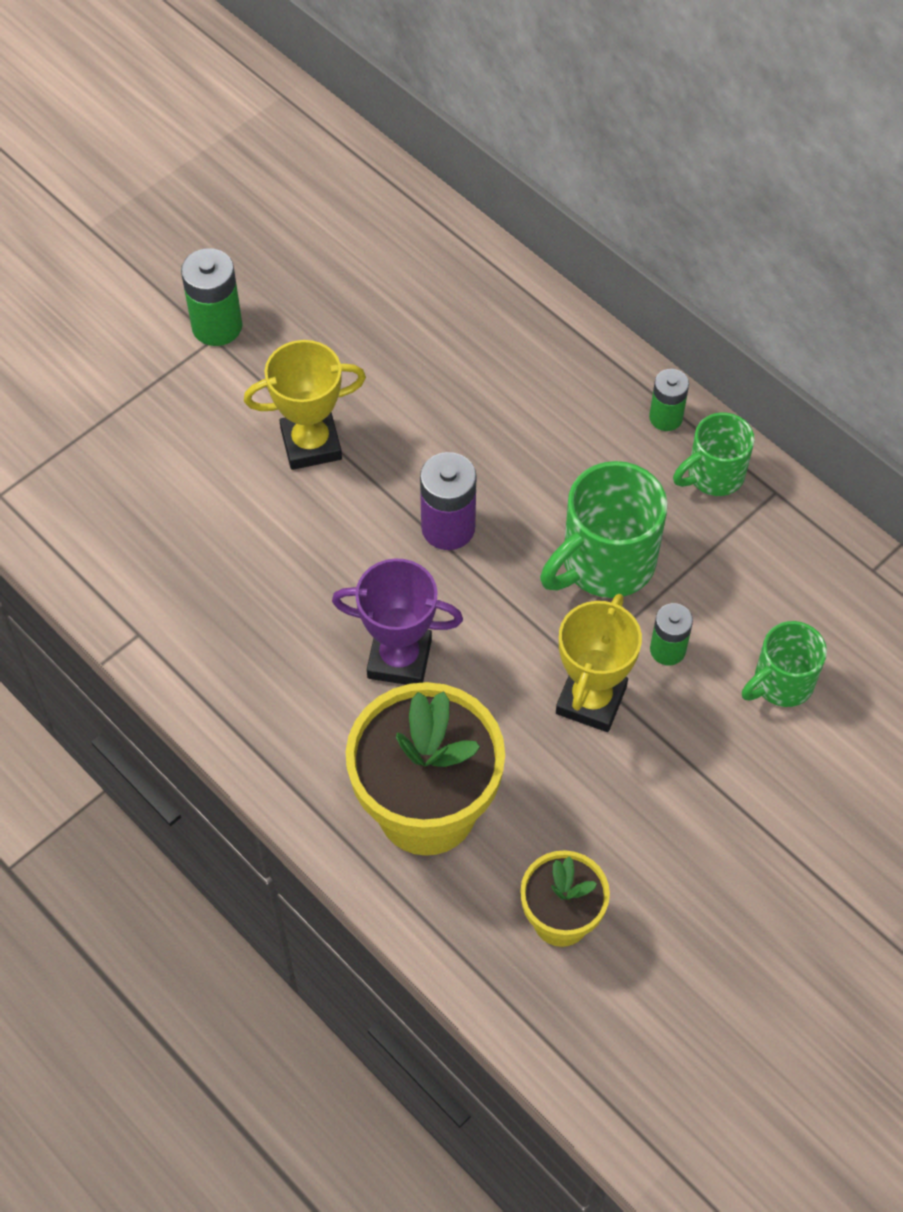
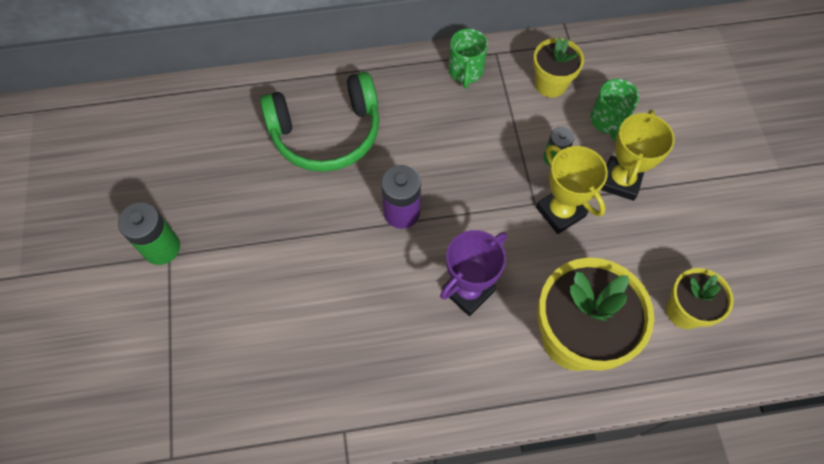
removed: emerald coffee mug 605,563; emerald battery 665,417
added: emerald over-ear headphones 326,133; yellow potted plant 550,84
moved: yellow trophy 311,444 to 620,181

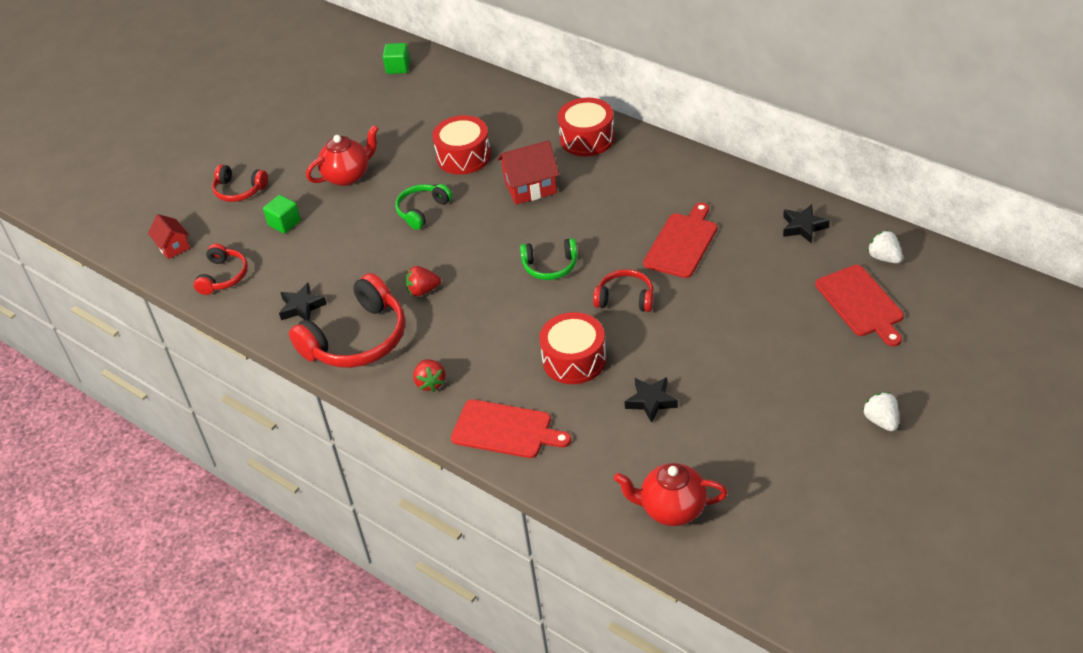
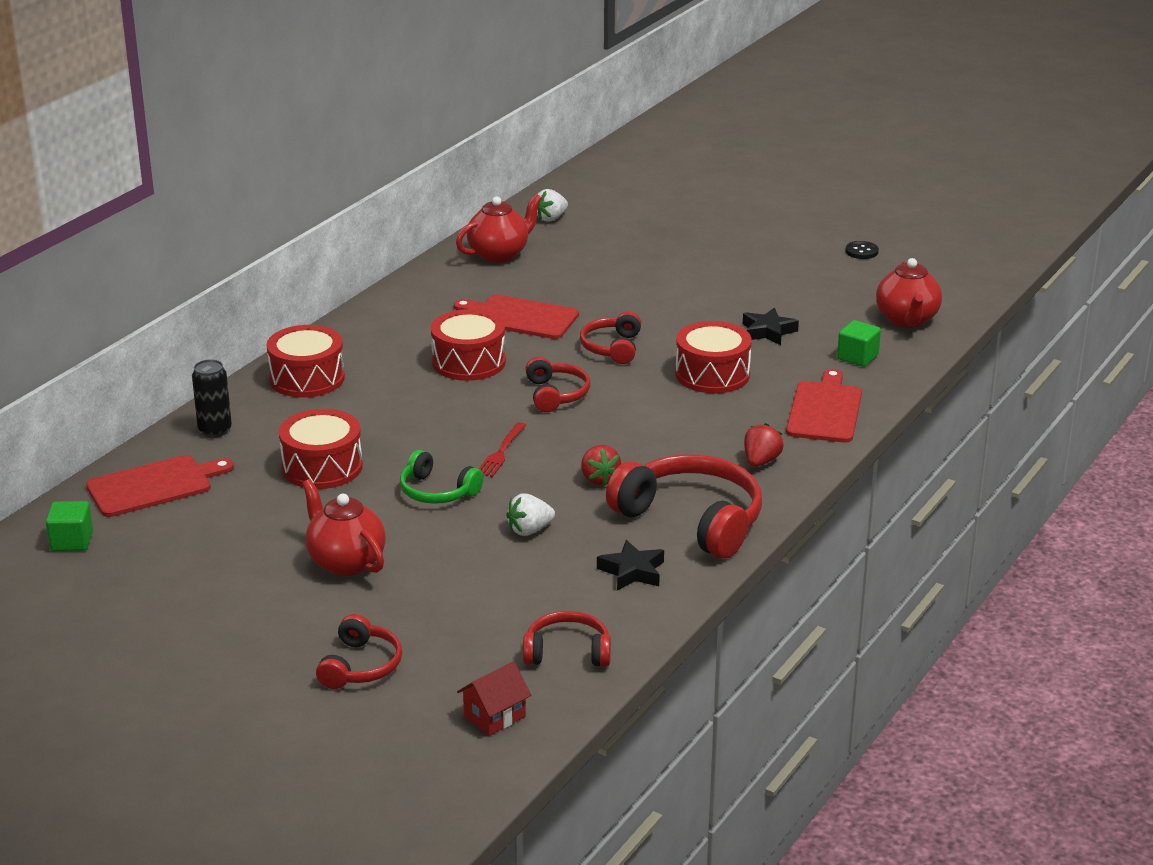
removed: crimson house 530,187
added: ebony tin 215,430; crimson toy drum 468,362; crimson dinner fork 501,452; ebony button 861,251
moved: emerald solid cube 284,223 to 857,357; crimson chopping board 861,303 to 154,485; snow-white toy strawberry 881,421 to 529,530
replaced: ebony star 803,227 to crimson teapot 499,254
recoloured: emerald over-ear headphones 550,266 to crimson over-ear headphones 556,394
turned: crimson toy strawberry 430,383 = 761,461 45 degrees counterclockwise

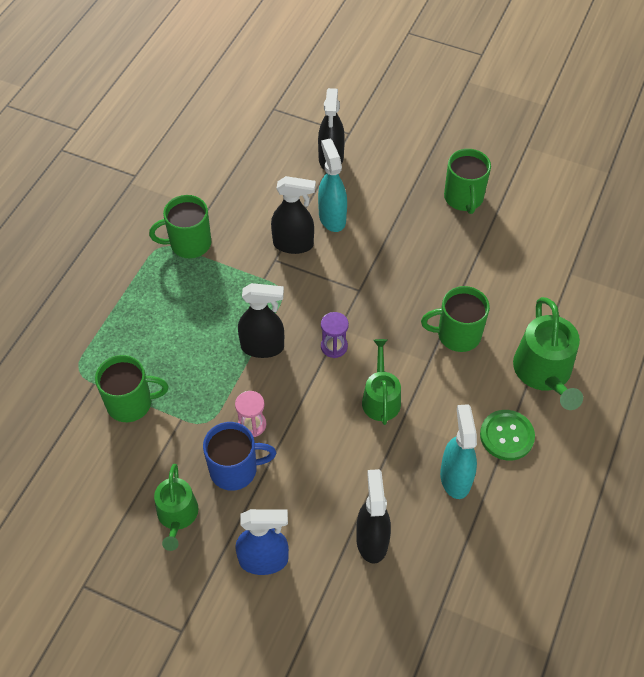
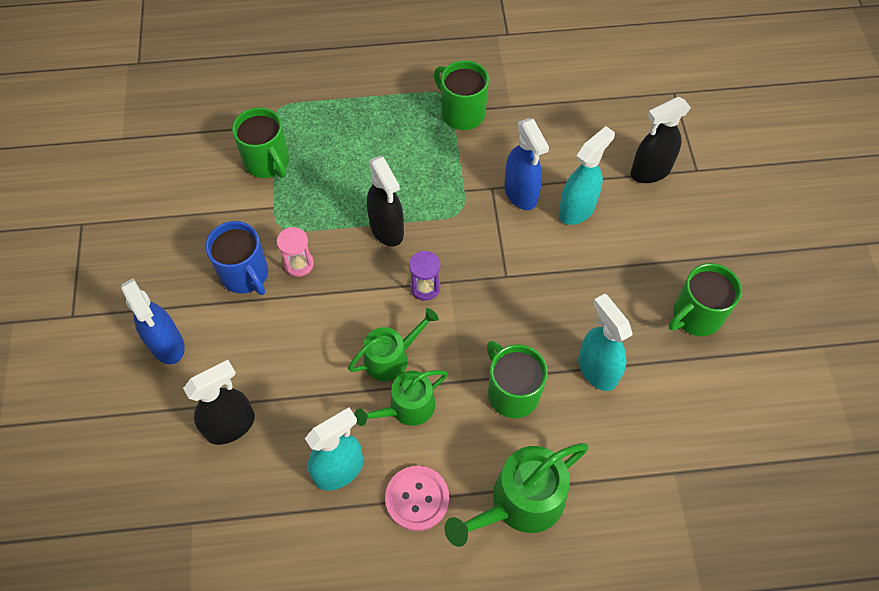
added: teal sprayer 597,369
moved: emerald watering pot 177,515 to 407,407
recoloured: ebony sprayer 293,244 to royal blue sprayer 521,193; emerald button 506,436 to rosy button 417,498

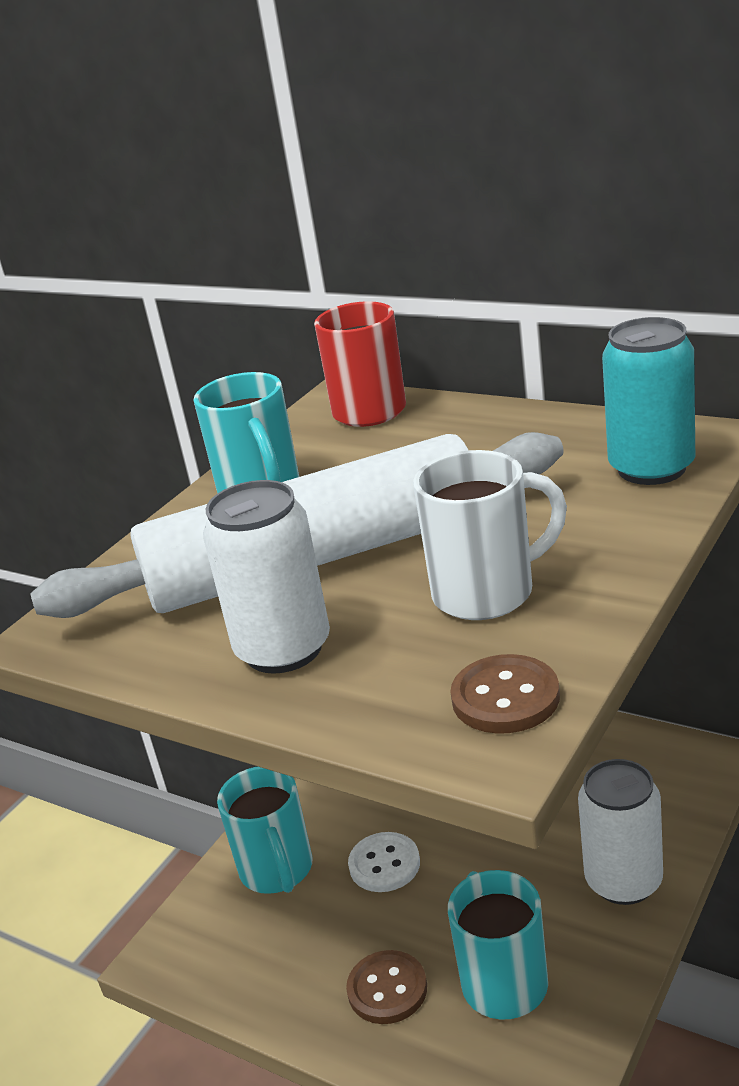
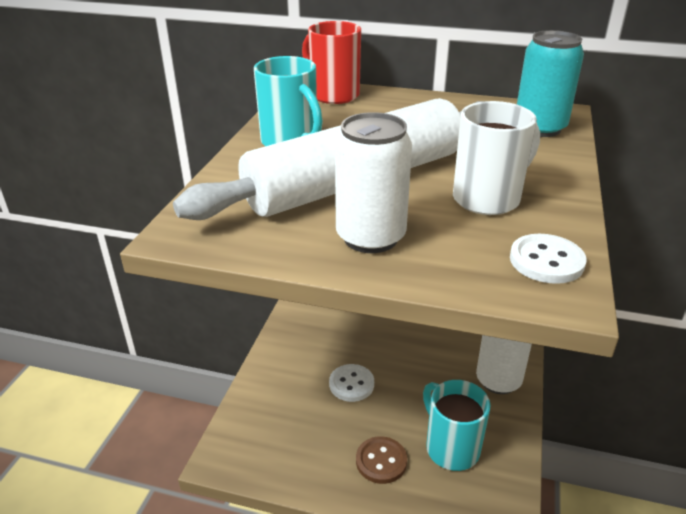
removed: teal coffee mug 277,871
recoloured: russet button 505,698 to snow-white button 546,261

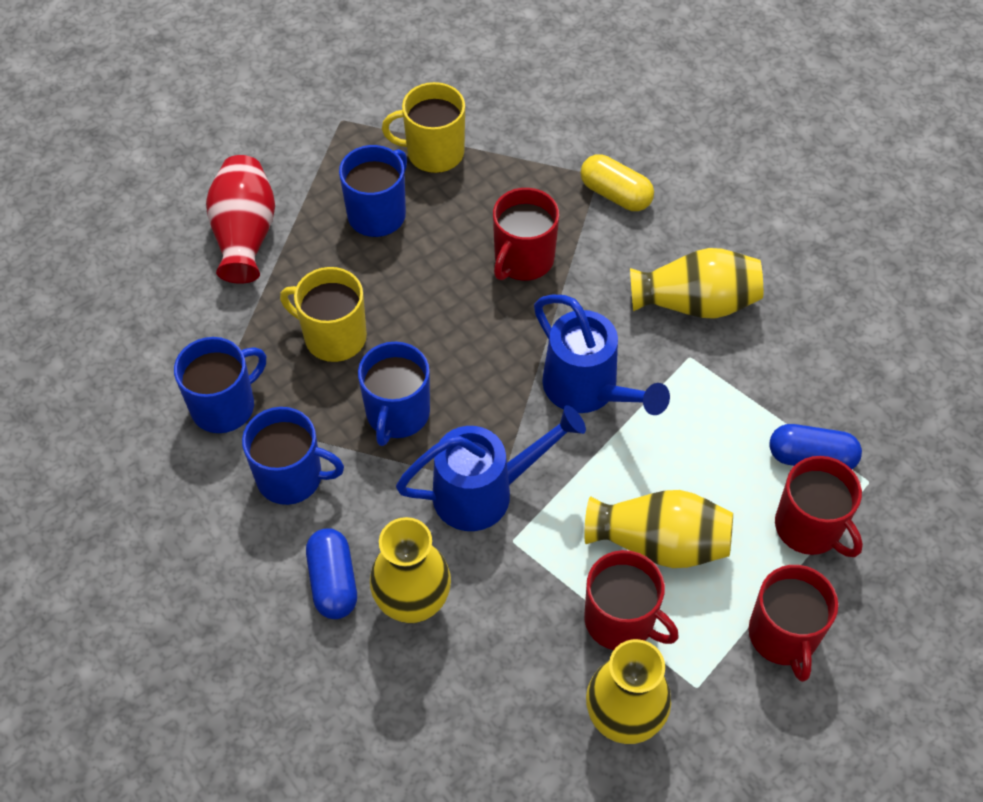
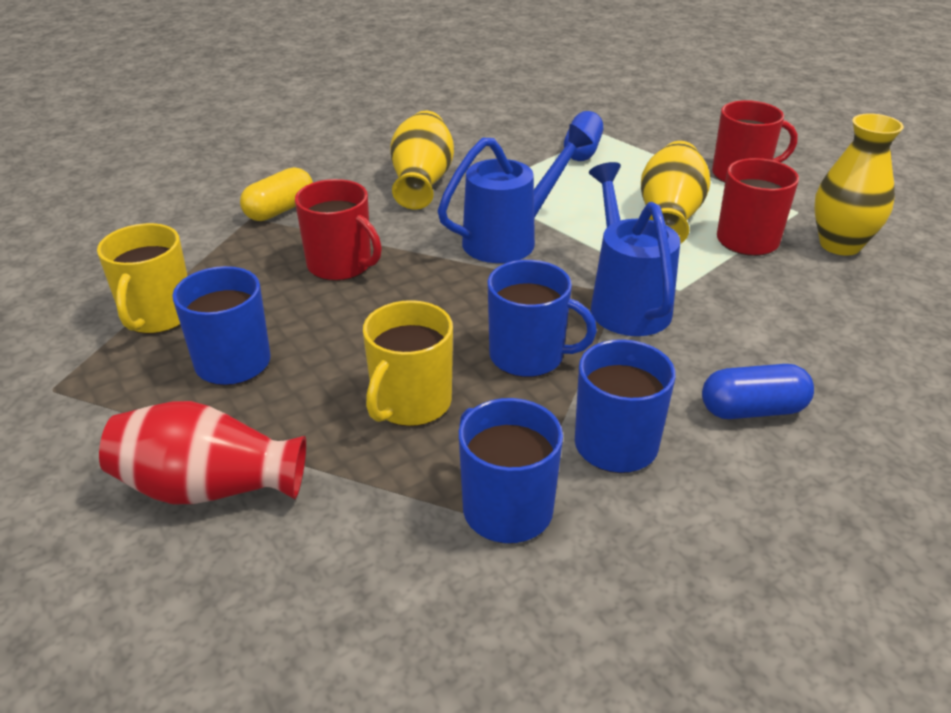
removed: yellow flower vase 413,603; crimson coffee mug 809,527

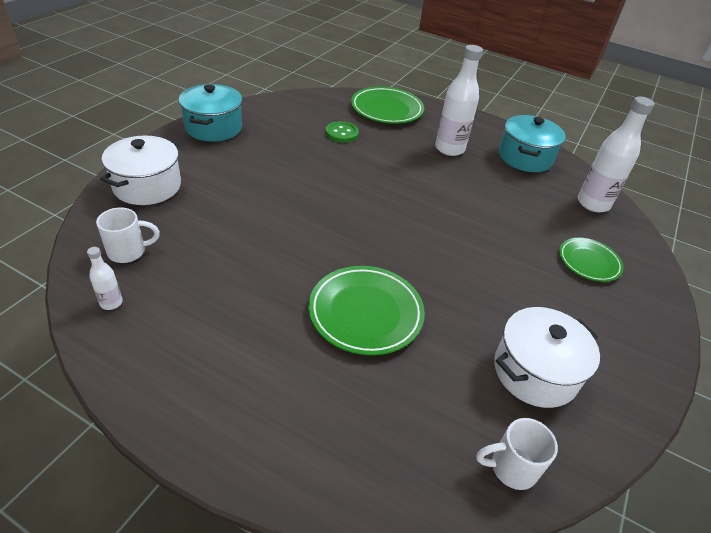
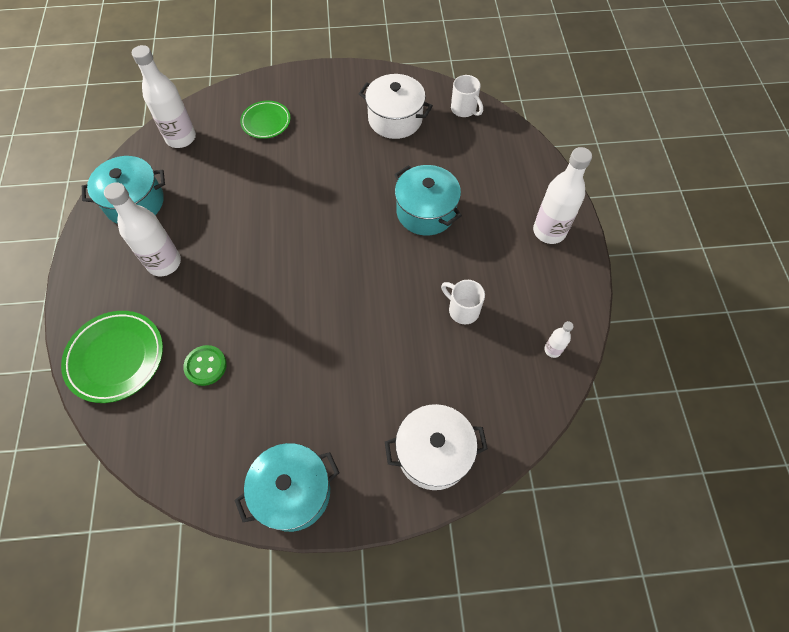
added: snow-white drink bottle 549,231
moved: snow-white coffee mug 128,252 to 462,310
replaced: emerald flat dish 365,313 to teal pot 426,212

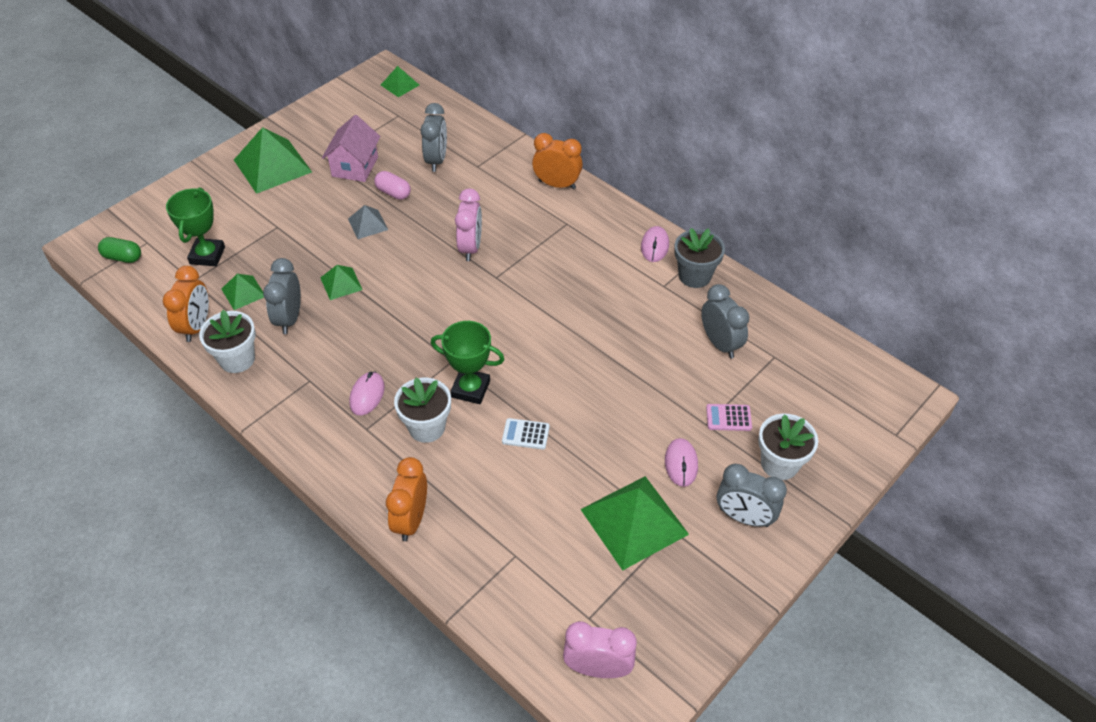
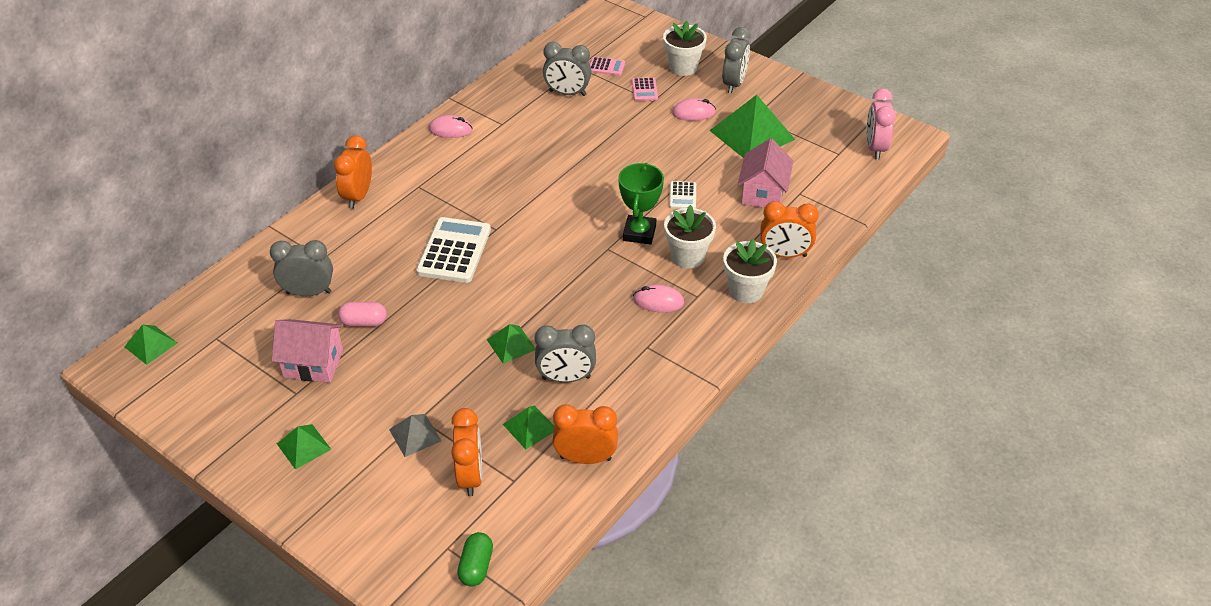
removed: gray potted plant 694,276
added: rosy adding machine 606,67; rosy house 763,193
moved: snow-white potted plant 237,359 to 746,290; gray solid pyramid 367,224 to 415,435
replaced: emerald trophy 207,255 to orange-coloured bedside clock 470,476; rosy bedside clock 470,248 to snow-white adding machine 454,251
turned: rosy capsule 393,193 = 364,322 60 degrees clockwise; gray bedside clock 720,344 = 567,93 135 degrees counterclockwise
resized: emerald solid pyramid 272,166 = 303,446 x0.51

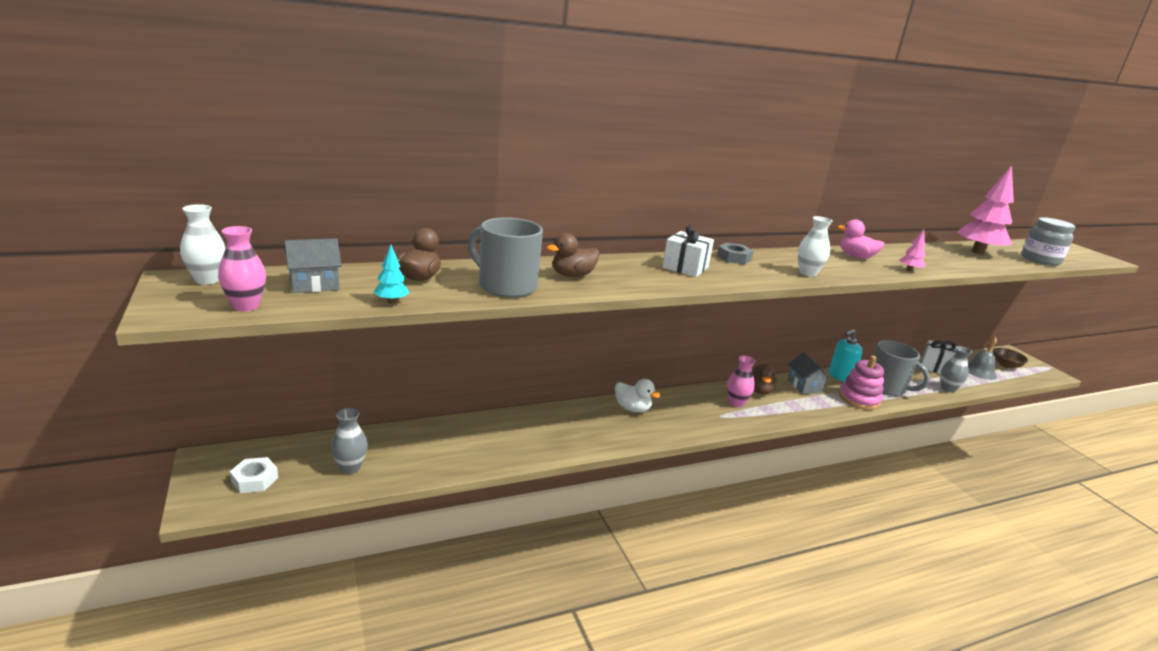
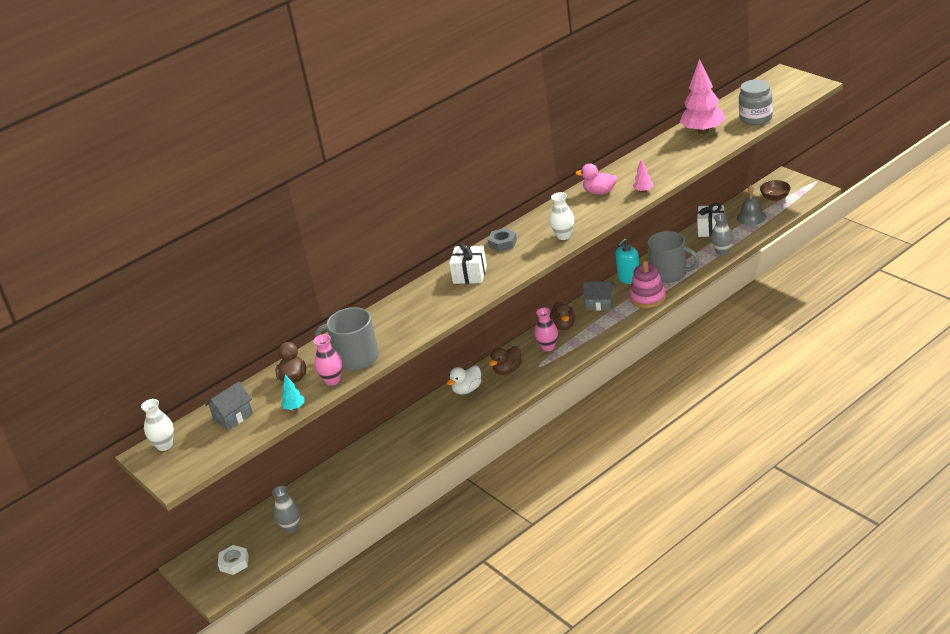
moved: rosy flower vase 246,306 to 332,380; russet toy duck 572,275 to 507,370
turned: snow-white toy duck 632,408 = 467,389 120 degrees clockwise; gray house 804,386 = 600,304 45 degrees counterclockwise

